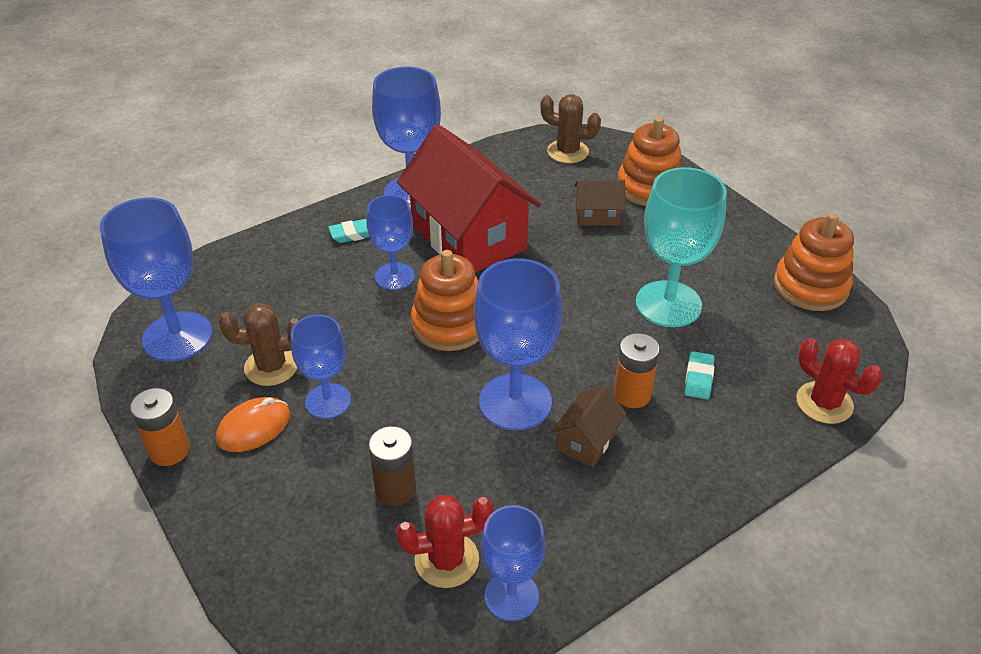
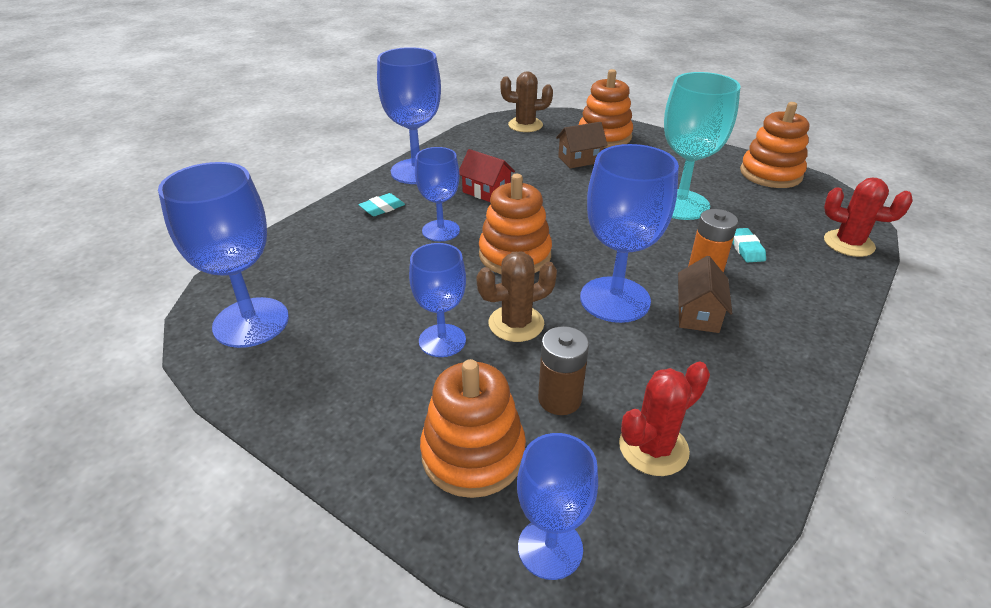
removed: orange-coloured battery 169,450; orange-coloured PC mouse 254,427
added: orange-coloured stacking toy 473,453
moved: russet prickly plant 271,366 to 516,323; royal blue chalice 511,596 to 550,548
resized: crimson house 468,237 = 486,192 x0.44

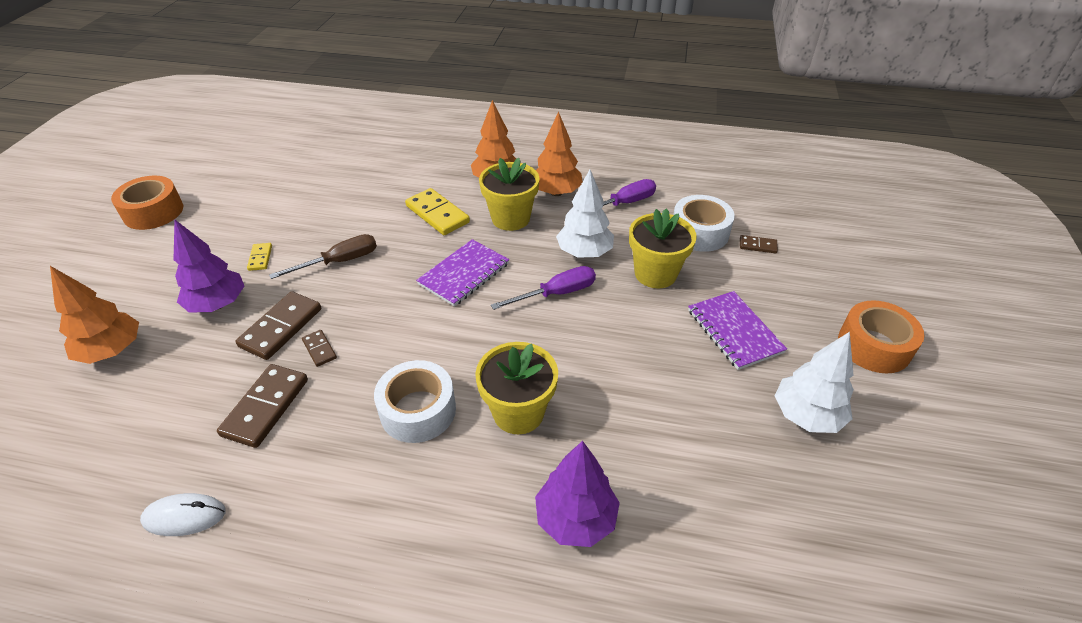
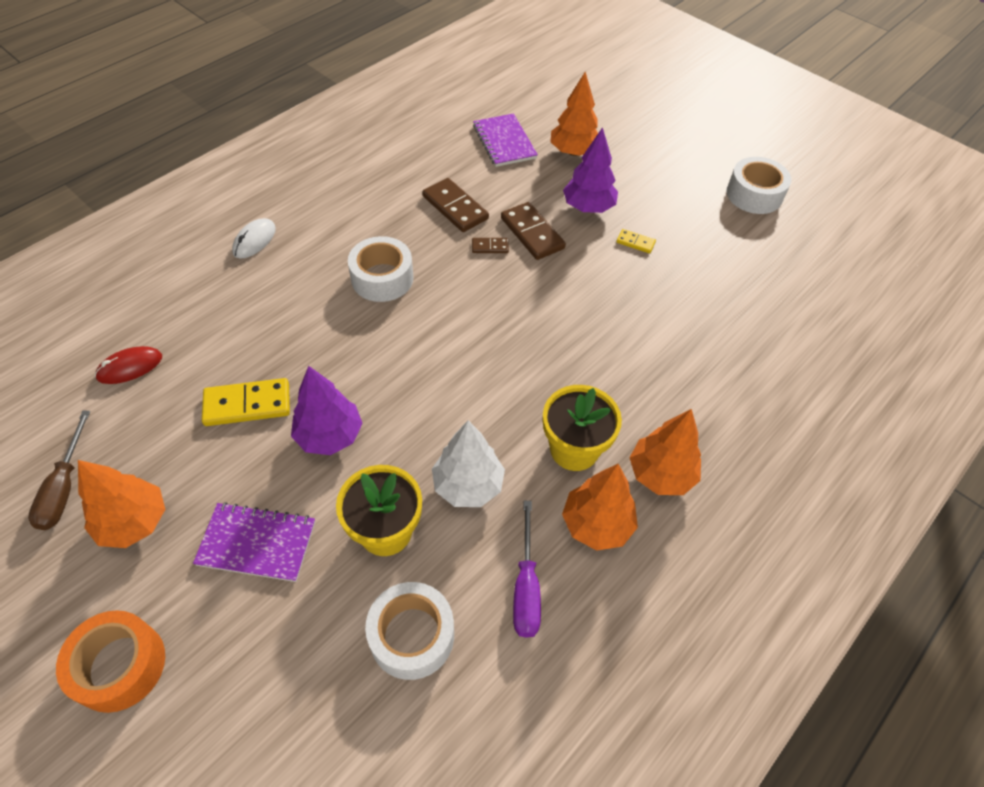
removed: yellow potted plant 518,412; purple flat screwdriver 556,293; russet domino 757,245
added: crimson PC mouse 130,367
moved: snow-white PC mouse 184,516 to 254,240; russet flat screwdriver 339,262 to 64,487; yellow domino 437,214 to 247,405; purple exercise book 464,274 to 504,142; purple toy tree 575,519 to 329,435
recoloured: orange-coloured roll of tape 153,212 to snow-white roll of tape 754,194; snow-white toy tree 806,415 to orange-coloured toy tree 134,522

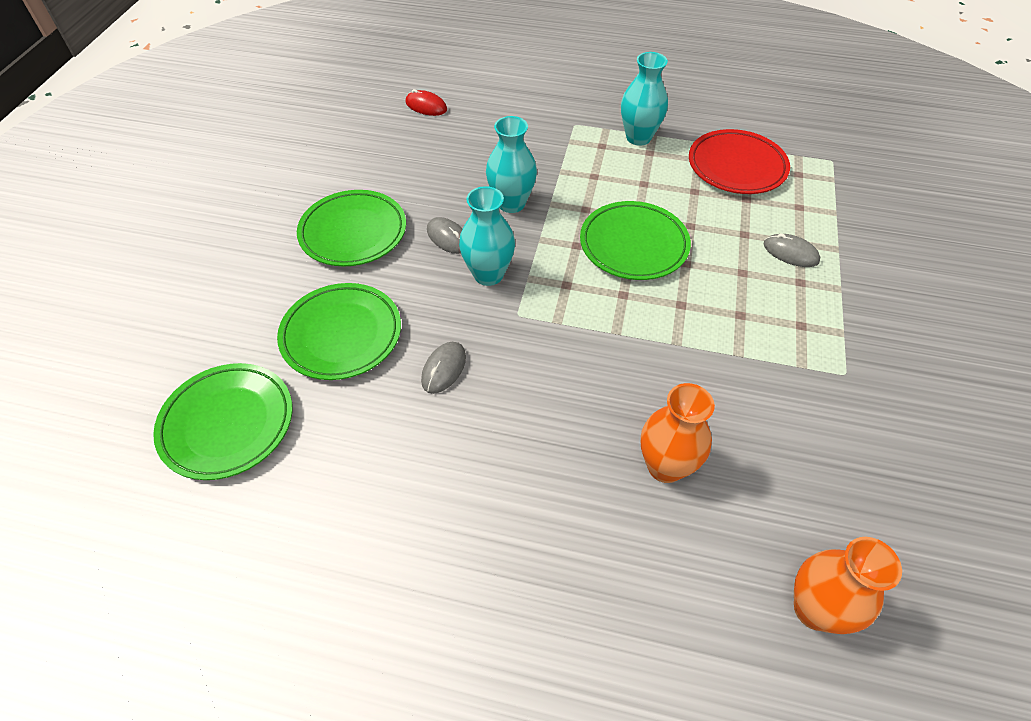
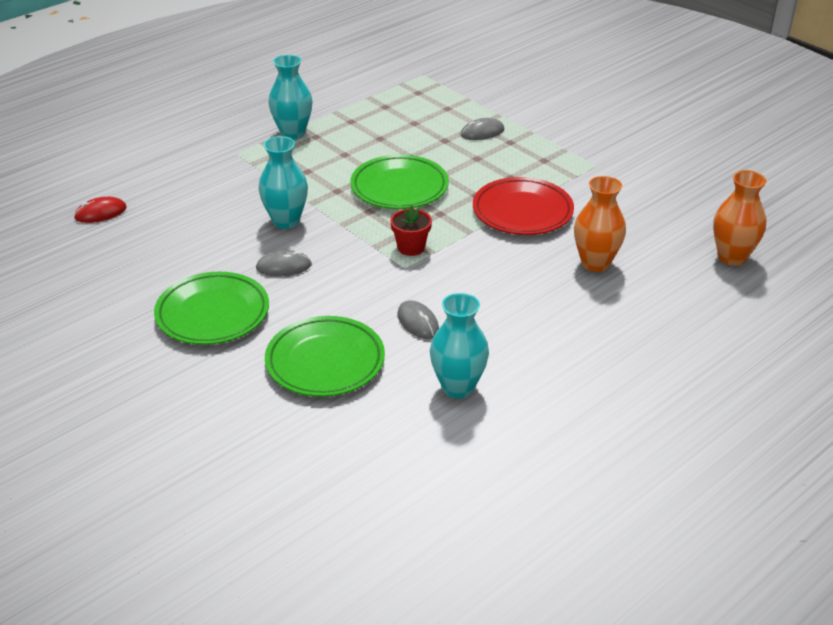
removed: emerald flat dish 227,424
added: crimson potted plant 411,247
moved: teal flower vase 488,274 to 458,387; crimson flat dish 736,167 to 522,211

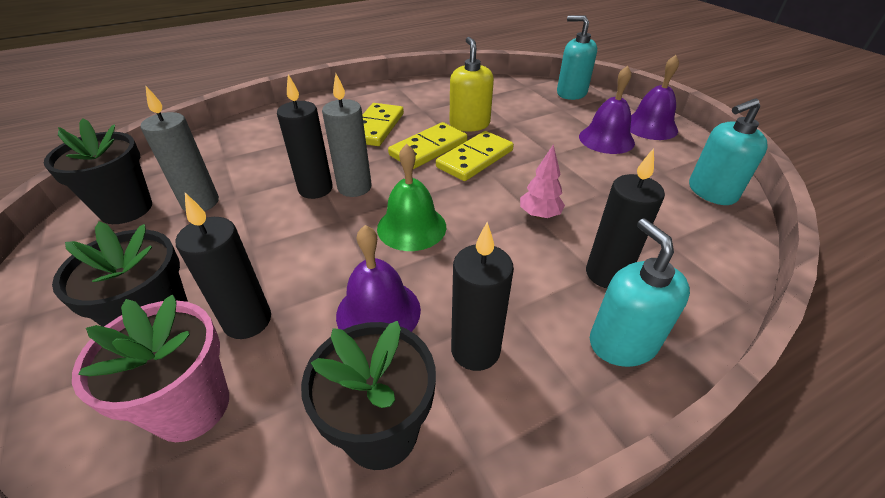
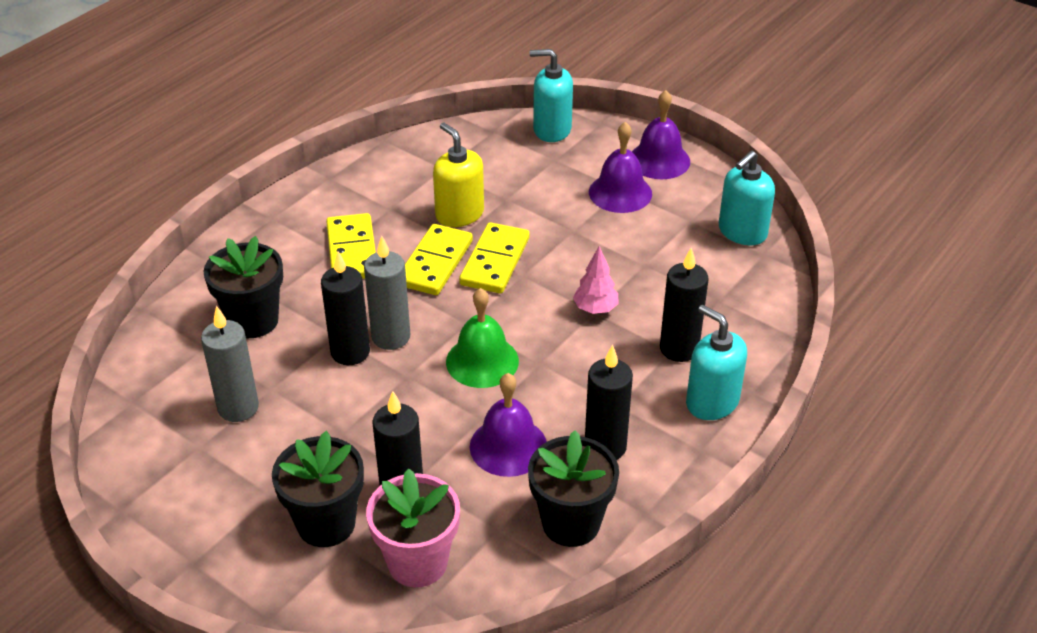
moved: ebony potted plant 126,209 to 253,321

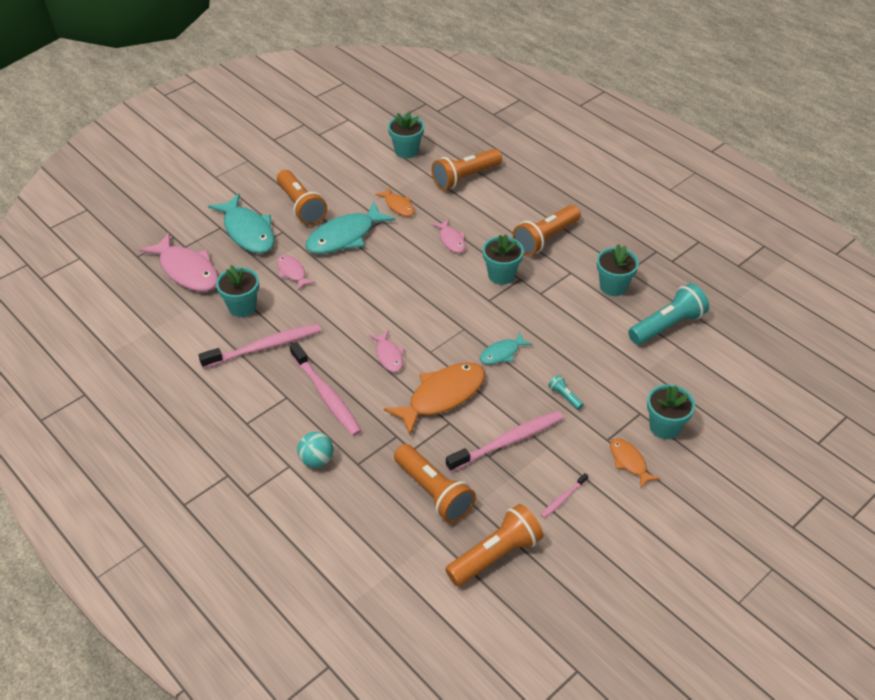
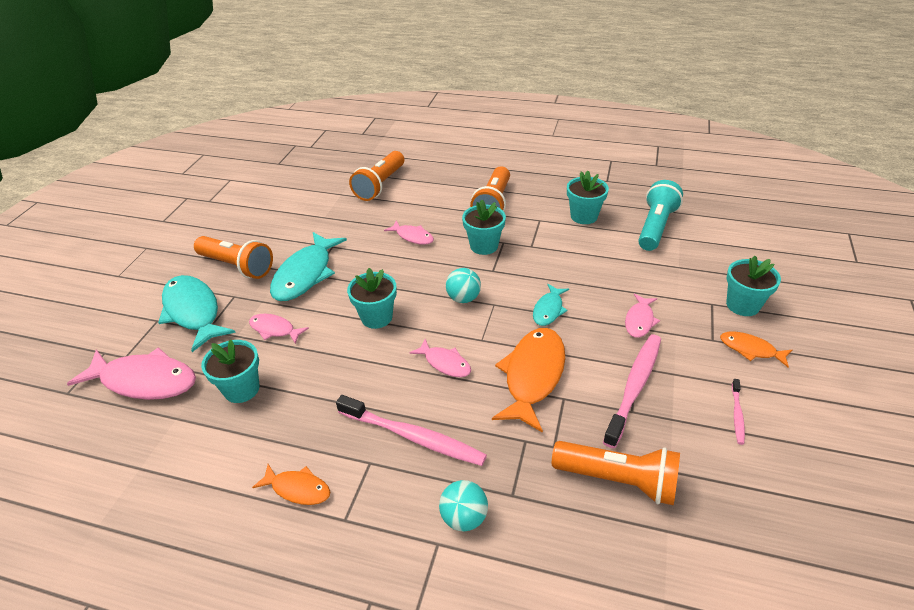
removed: rosy tooth brush 265,347; orange-coloured pocket torch 495,555
added: teal sphere 463,298
moved: orange-coloured toy fish 398,206 to 298,489; teal potted plant 406,151 to 376,317
replaced: teal pocket torch 565,396 to rosy toy fish 639,320
turned: teal toy fish 247,232 = 193,312 150 degrees counterclockwise

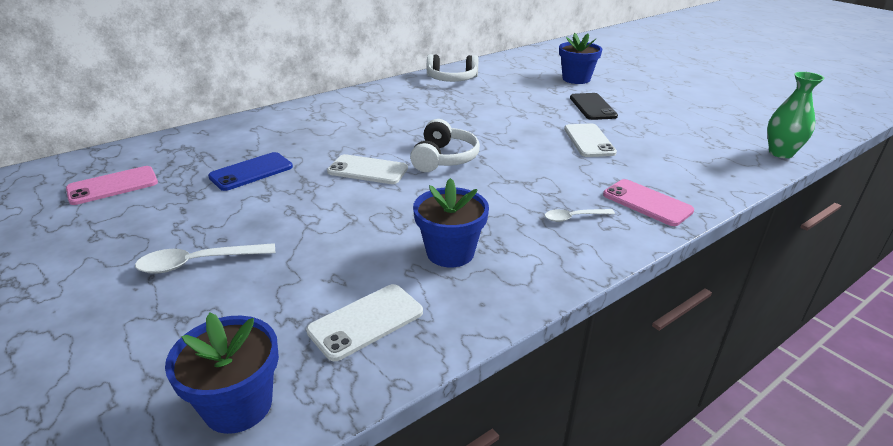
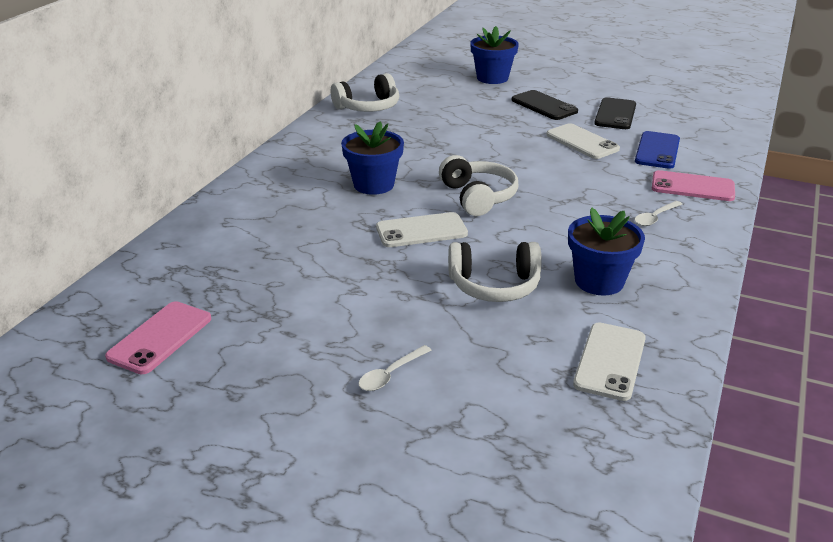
removed: emerald flower vase 781,153
added: snow-white over-ear headphones 494,285; ebony mobile phone 615,114
moved: royal blue potted plant 238,405 to 374,185; royal blue mobile phone 251,172 to 657,150
resized: snow-white tablespoon 198,263 = 390,374 x0.63

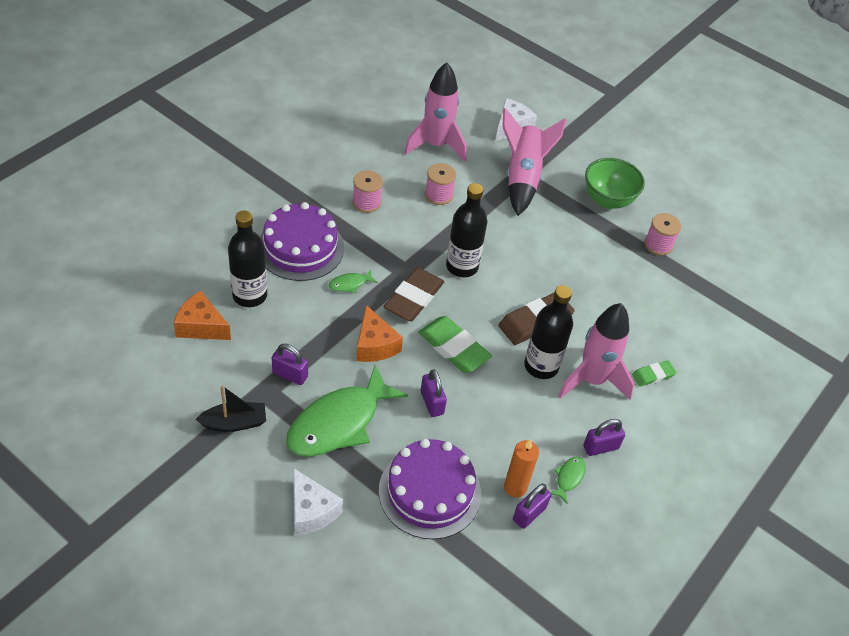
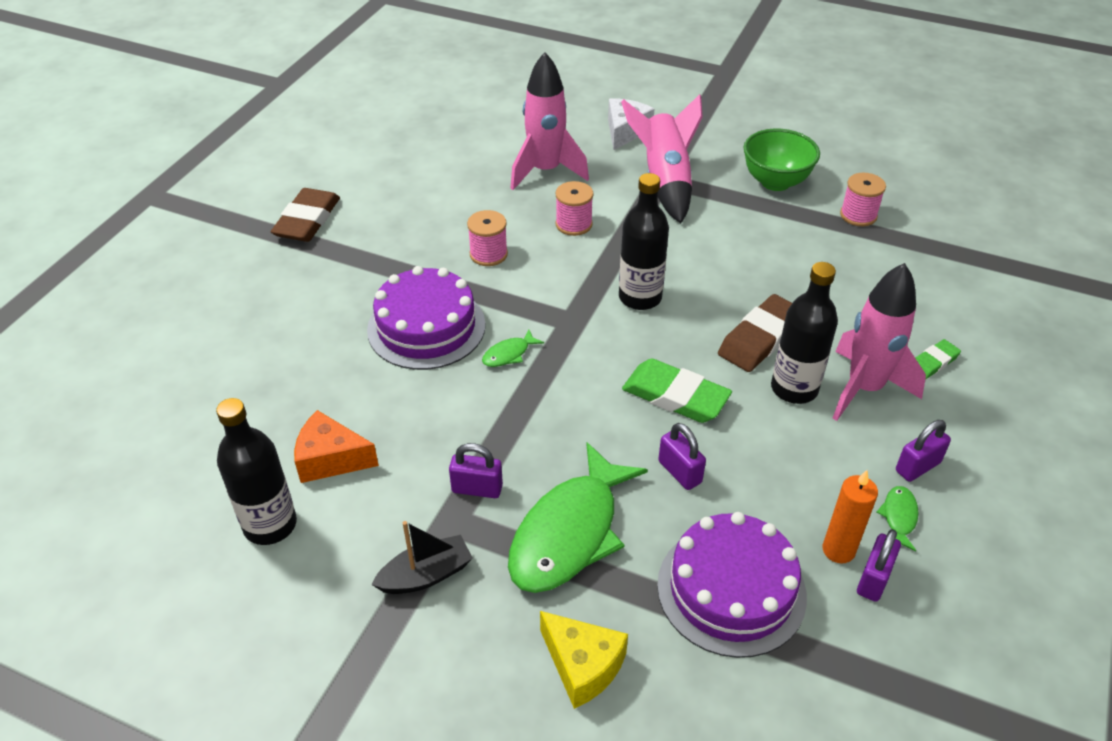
removed: orange-coloured cheese wedge 374,345
moved: ebony drink bottle 250,295 to 270,525; russet pencil eraser 414,298 to 307,220
recoloured: snow-white cheese wedge 311,511 to yellow cheese wedge 583,666

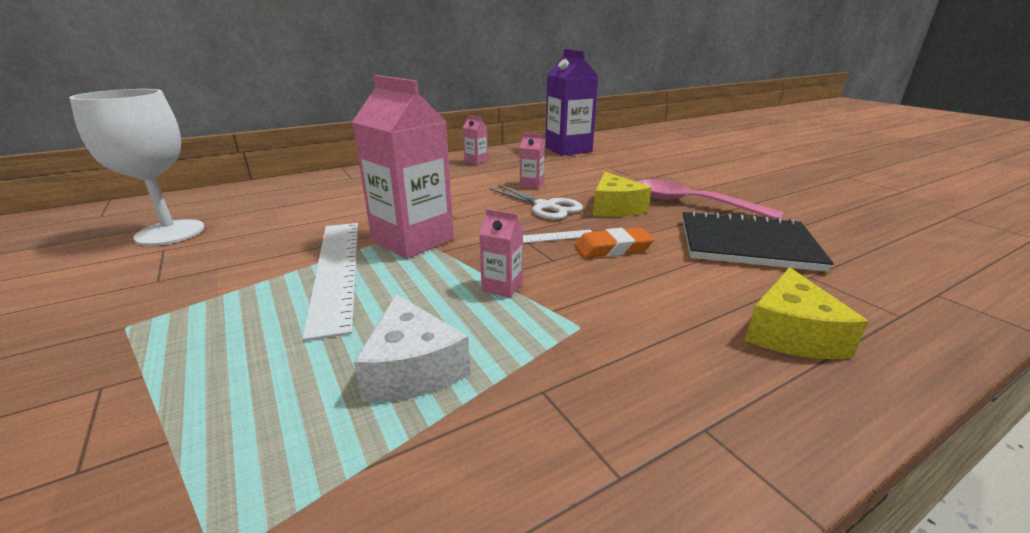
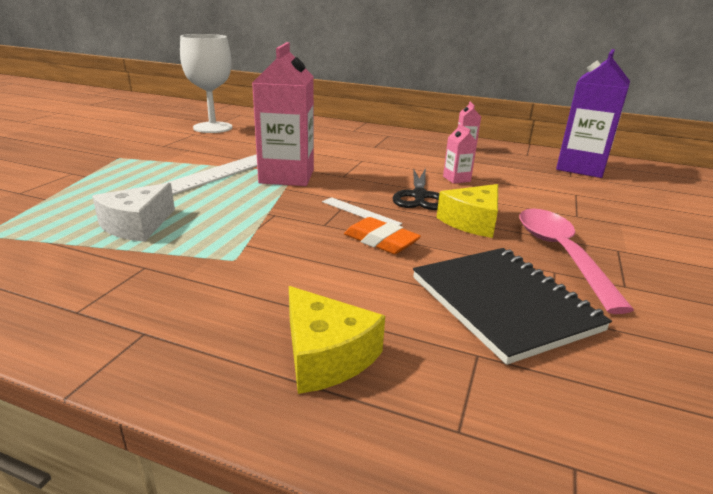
removed: rosy carton 502,287
recoloured: snow-white shears 545,207 to ebony shears 419,196
turned: yellow cheese wedge 791,333 = 326,355 105 degrees counterclockwise

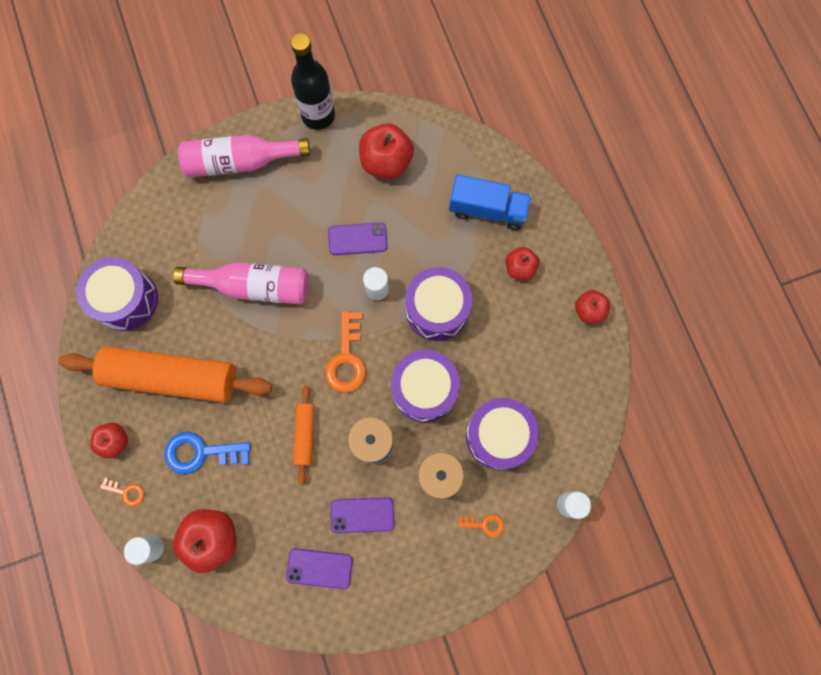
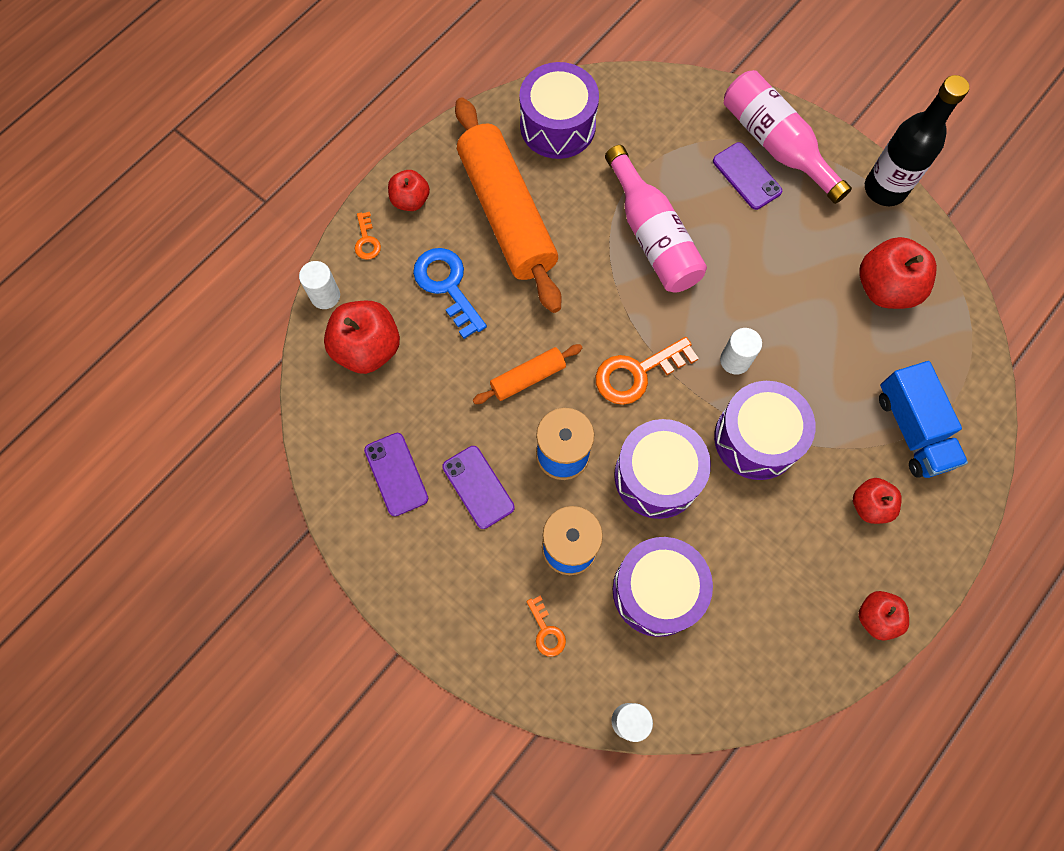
moved: purple mobile phone 357,239 to 746,176

